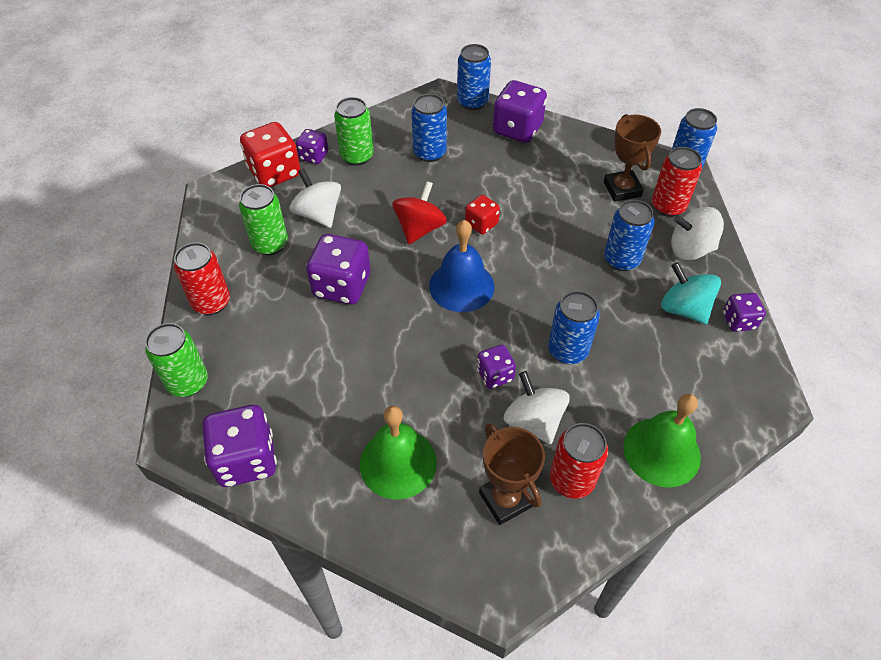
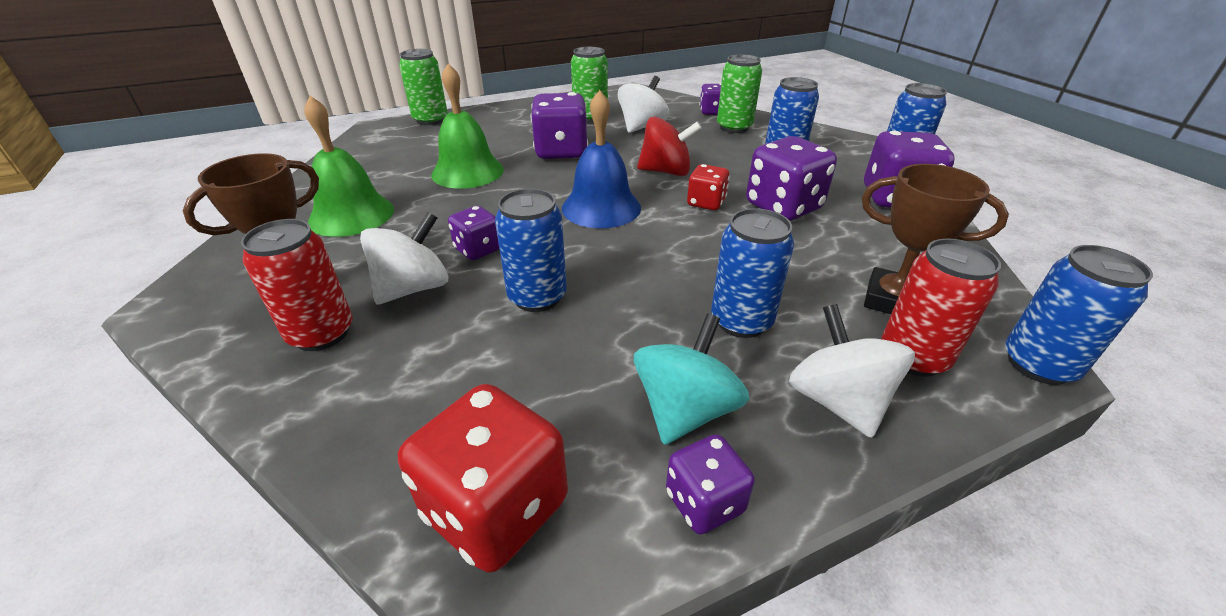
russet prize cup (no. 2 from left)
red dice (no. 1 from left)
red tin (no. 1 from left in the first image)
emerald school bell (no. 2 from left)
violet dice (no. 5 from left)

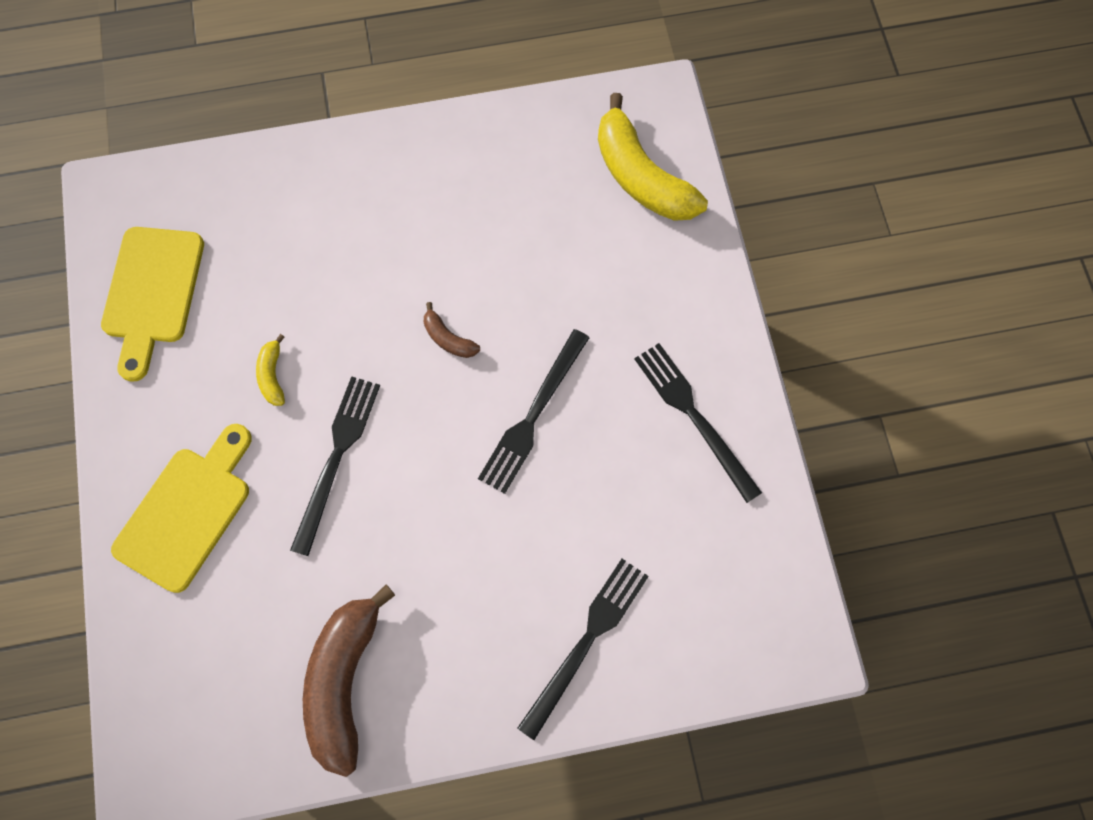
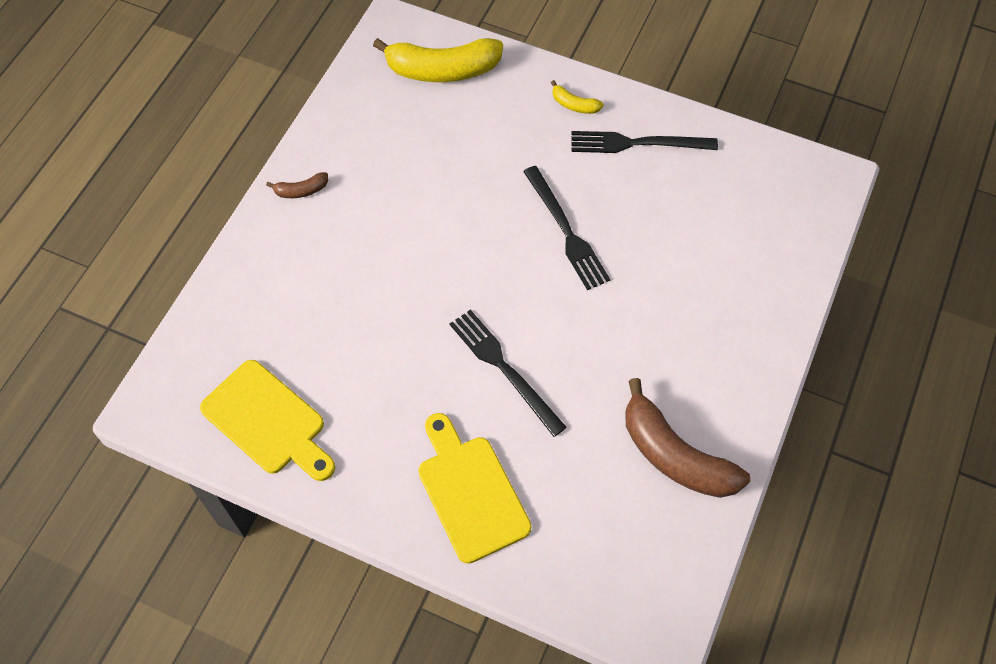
russet banana (no. 1 from left)
yellow banana (no. 2 from left)
ebony table fork (no. 3 from left in the first image)

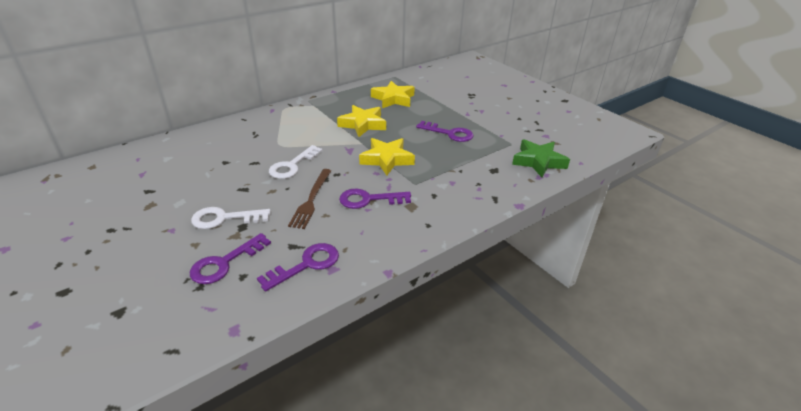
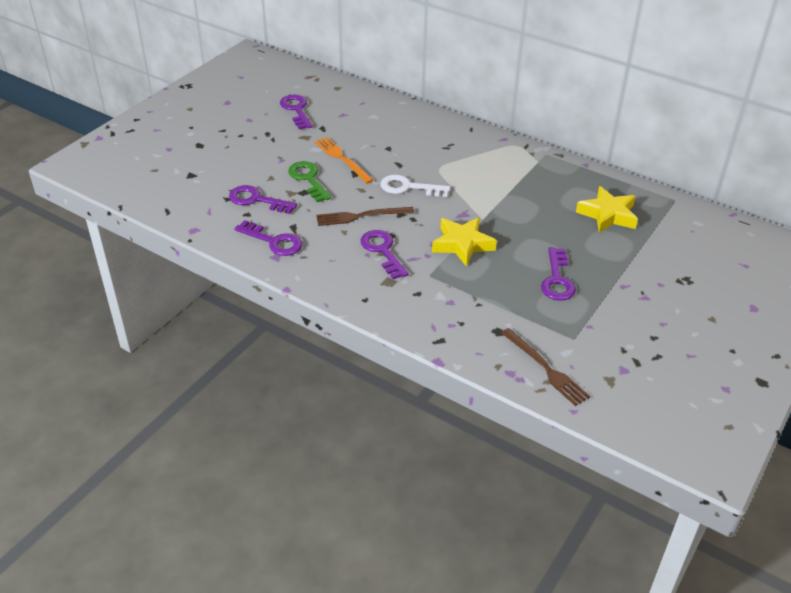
yellow star shape (no. 1 from left in the first image)
russet table fork (no. 2 from left)
emerald door key
violet door key (no. 3 from left)
orange-coloured table fork

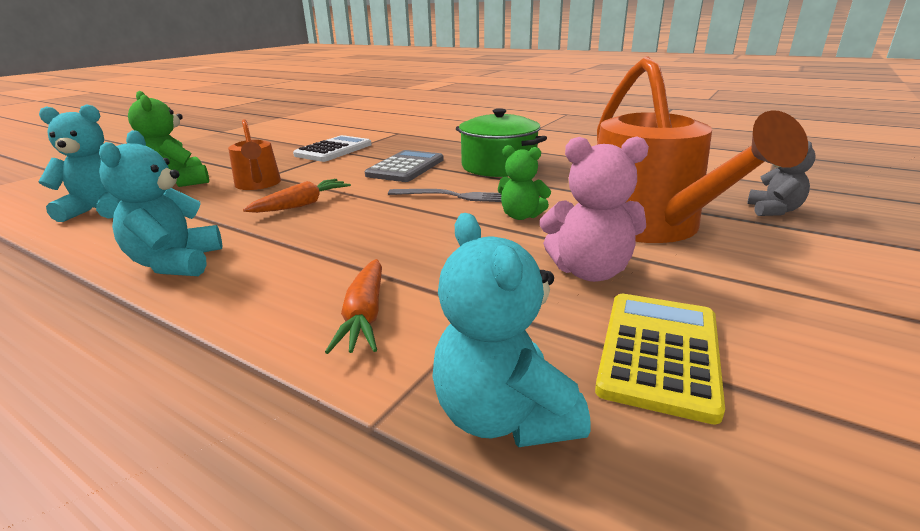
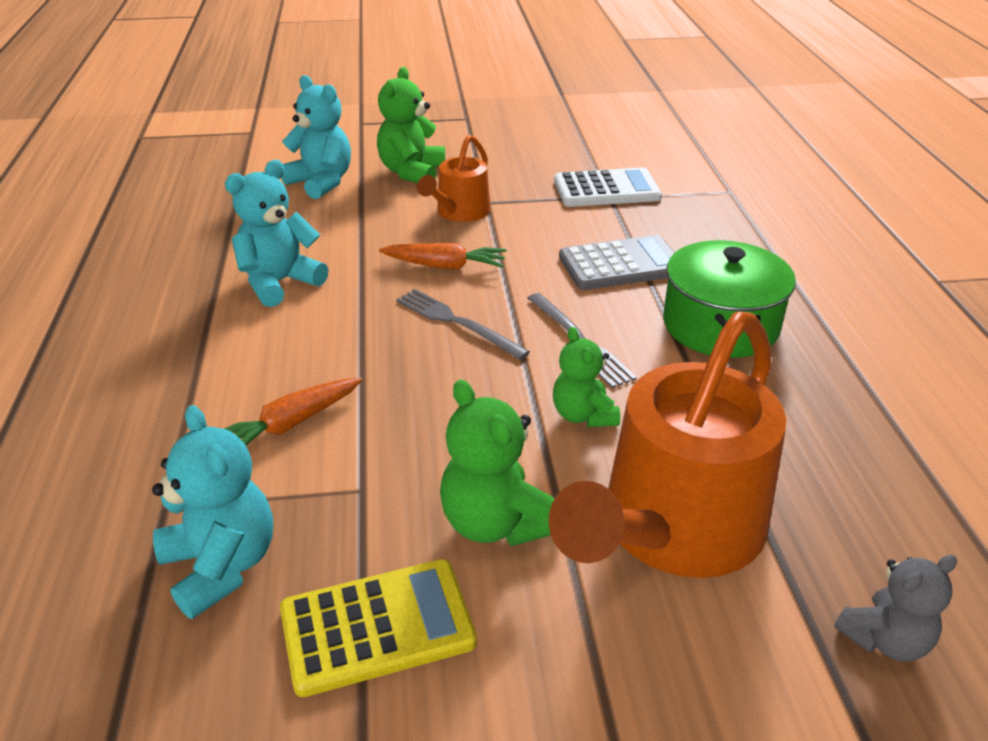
emerald stuffed bear (no. 2 from left)
turquoise stuffed bear (no. 1 from left)
gray table fork (no. 1 from left)

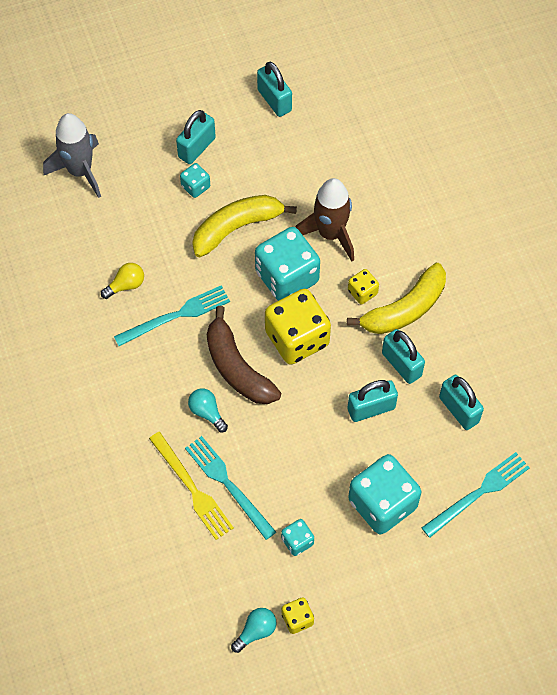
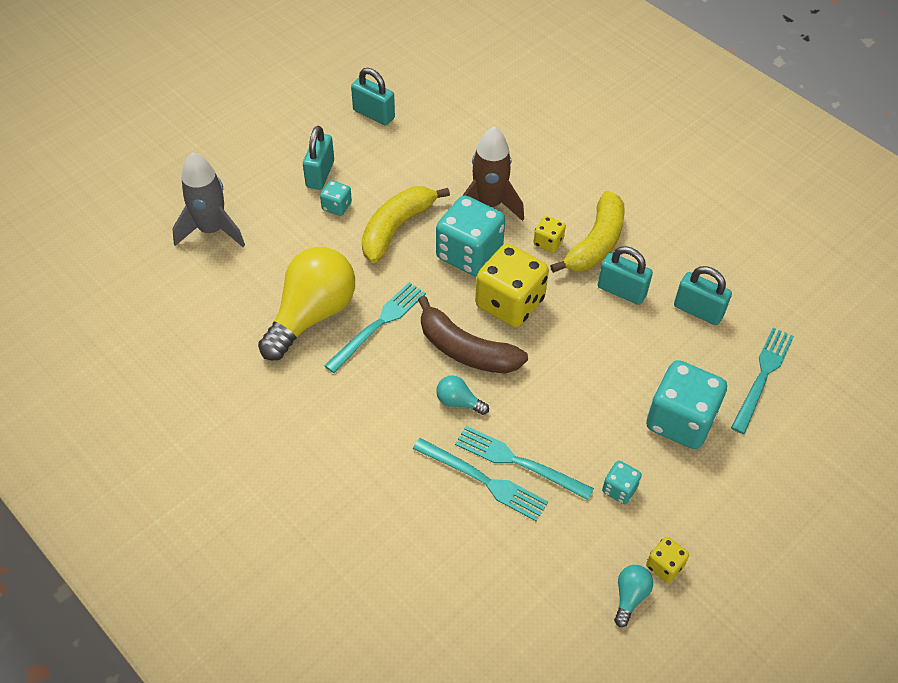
yellow light bulb
turquoise small lock (no. 3 from left in the first image)
turquoise table fork (no. 2 from left)

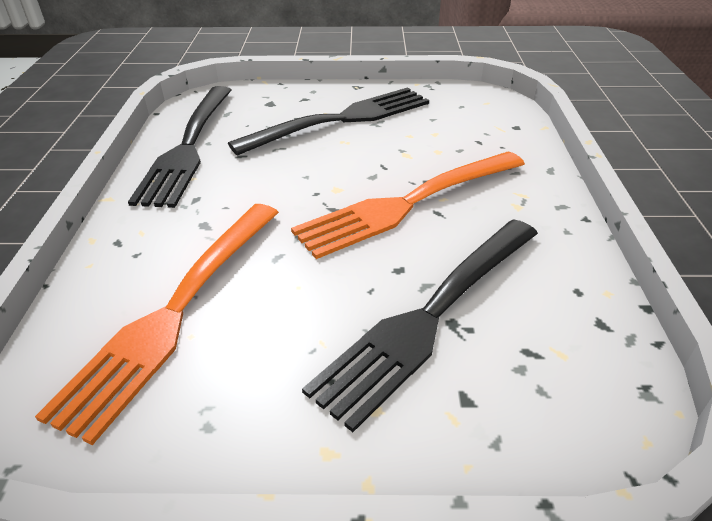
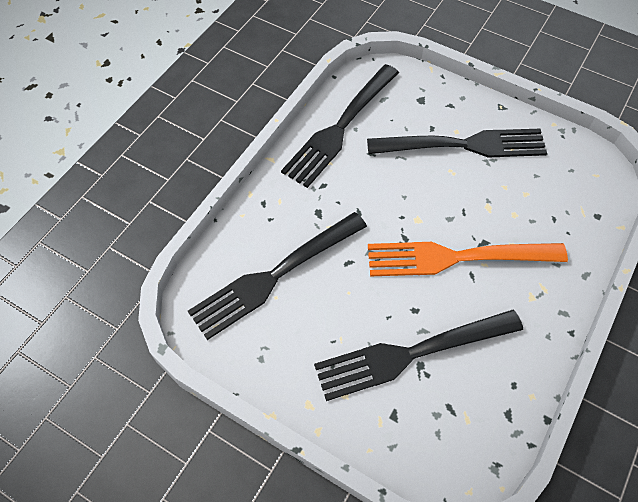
ebony table fork (no. 1 from left)

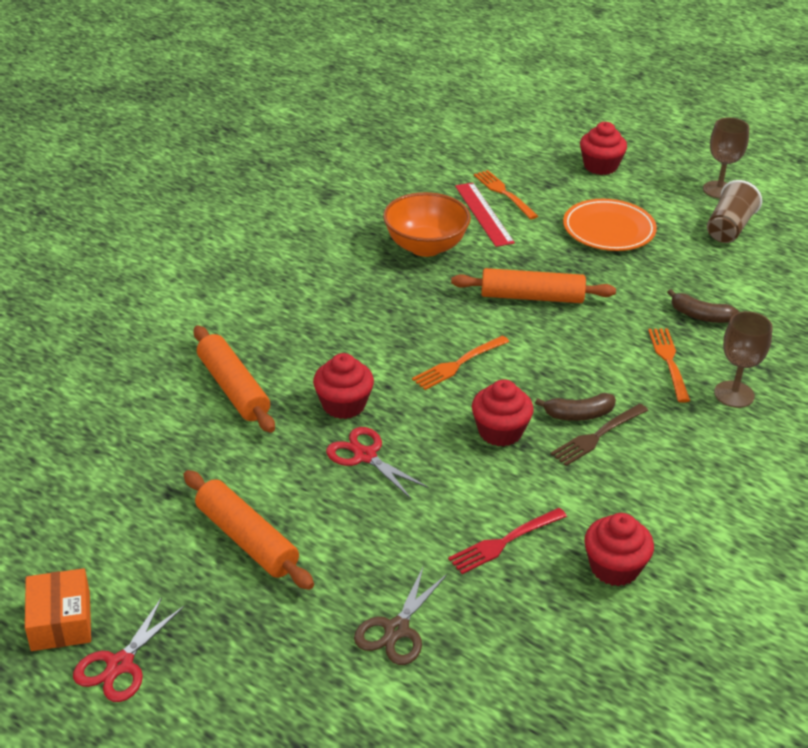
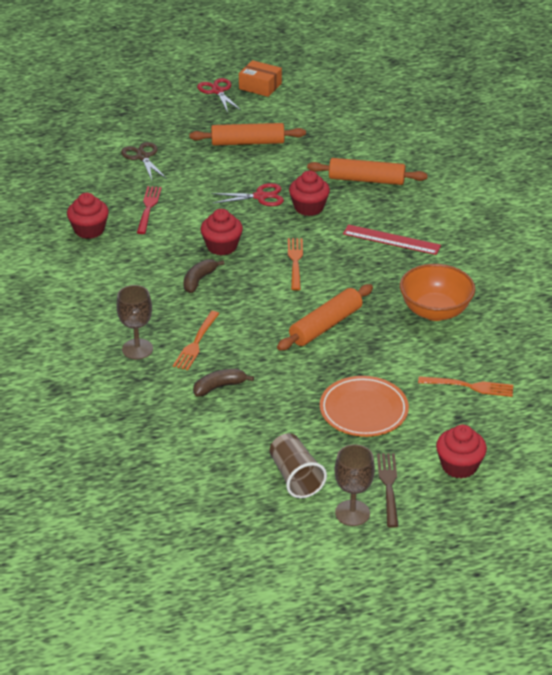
red ruler
orange-coloured table fork (no. 1 from left)
russet table fork

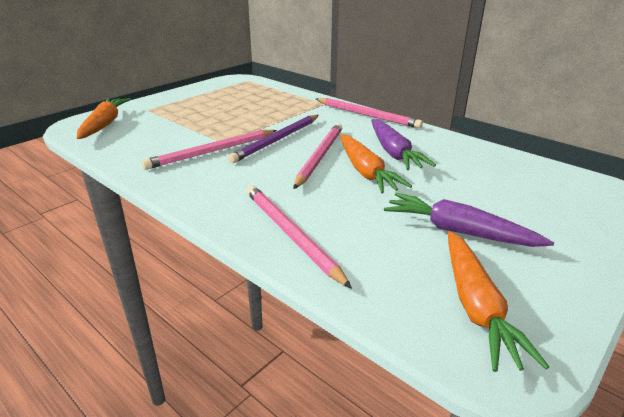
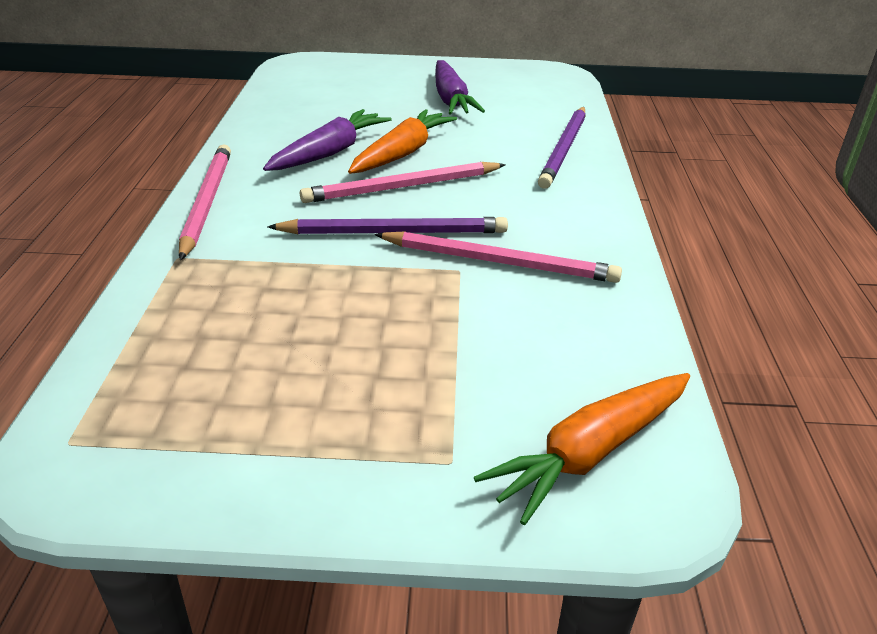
violet wooden pencil (no. 2 from left)
orange-coloured root vegetable (no. 3 from left in the first image)

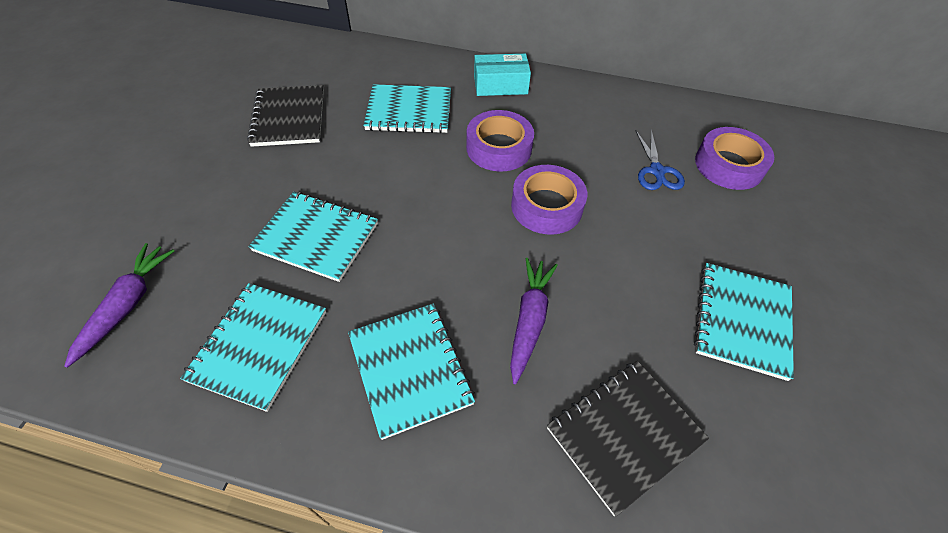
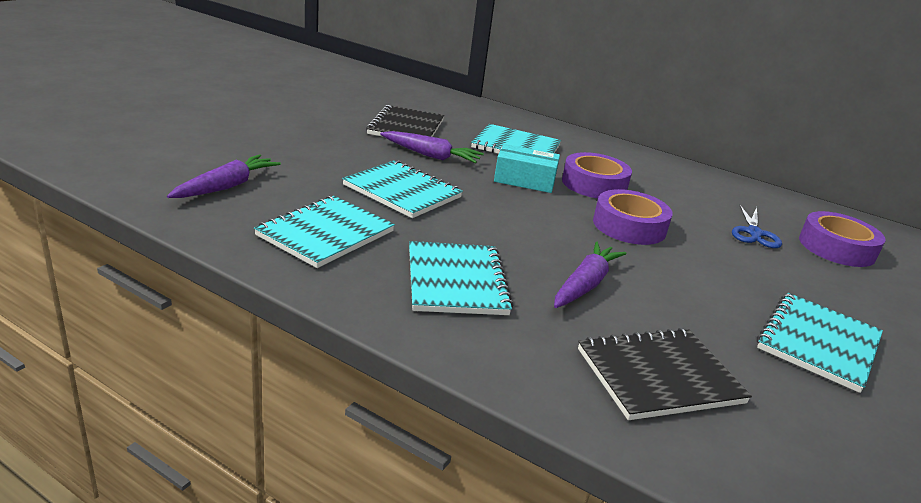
turquoise box
violet root vegetable (no. 2 from left)

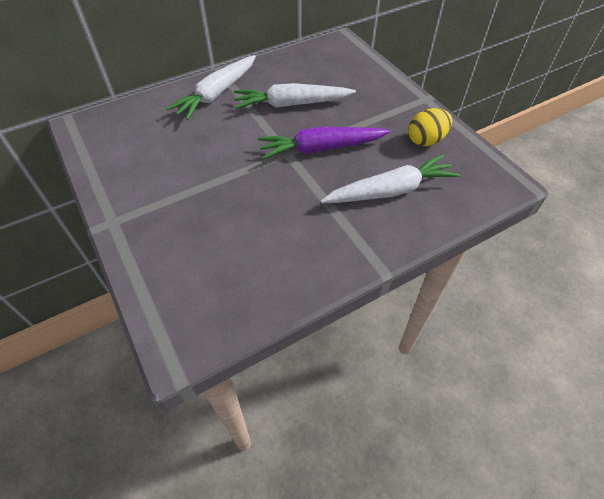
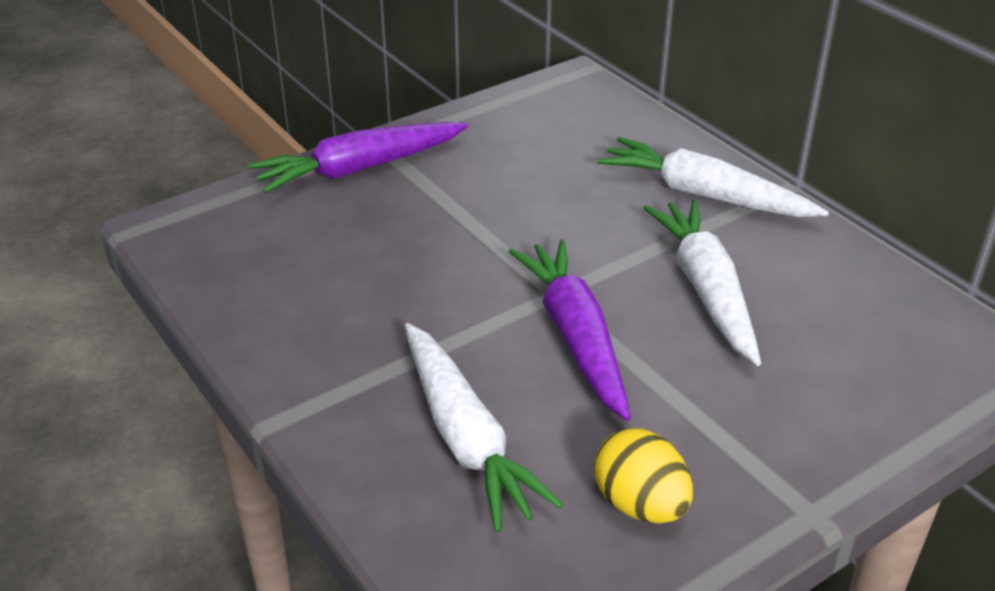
violet root vegetable (no. 1 from left)

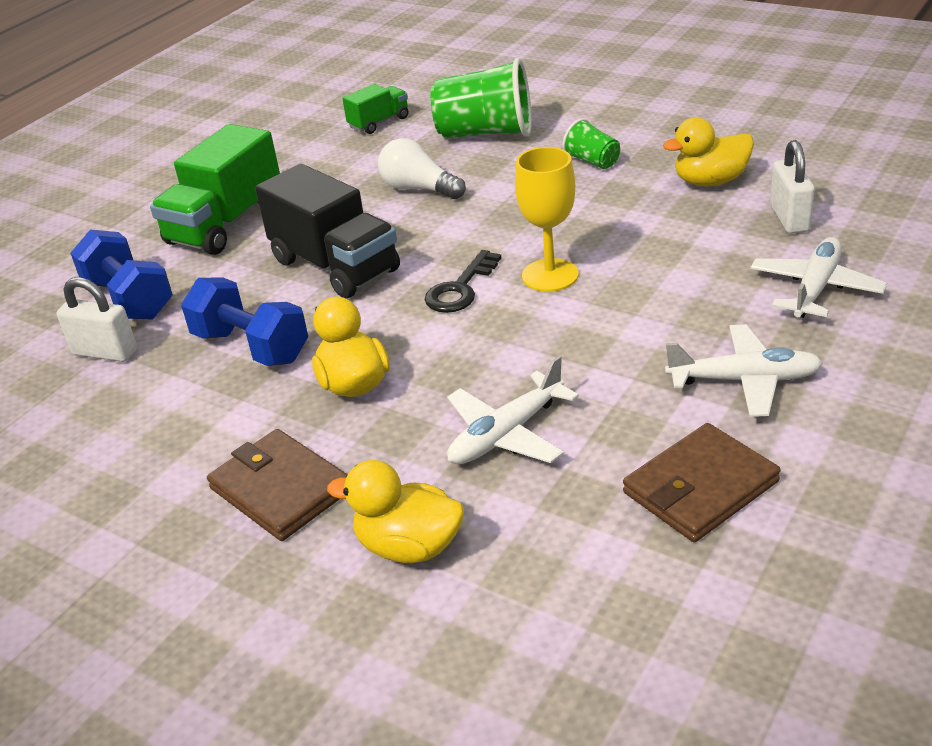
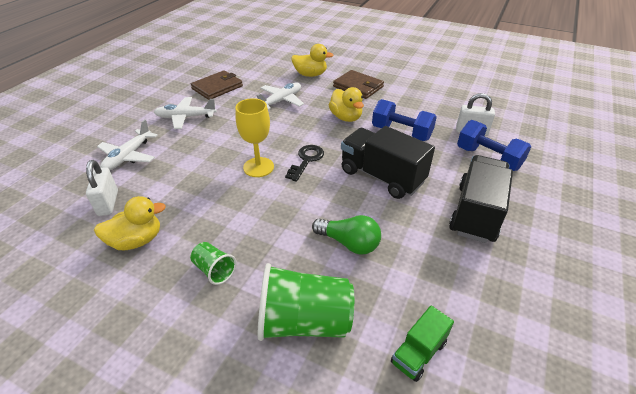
ebony lorry (no. 2 from left)
emerald light bulb

